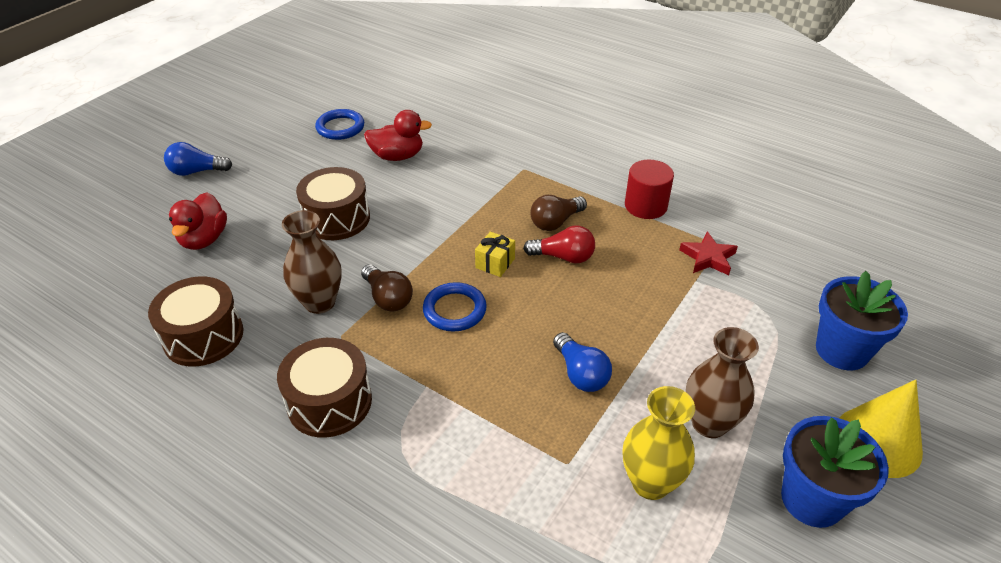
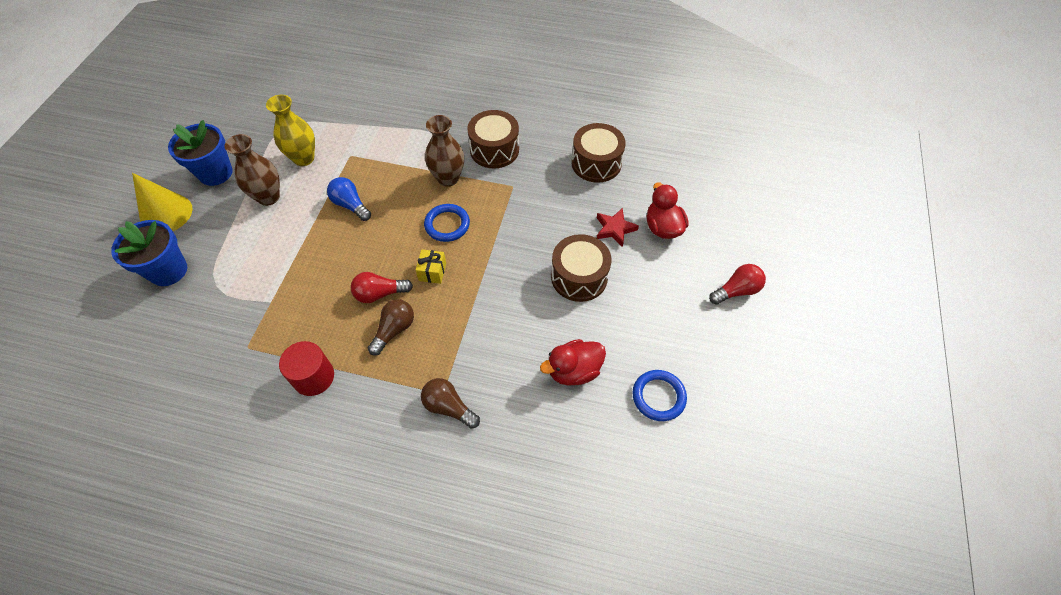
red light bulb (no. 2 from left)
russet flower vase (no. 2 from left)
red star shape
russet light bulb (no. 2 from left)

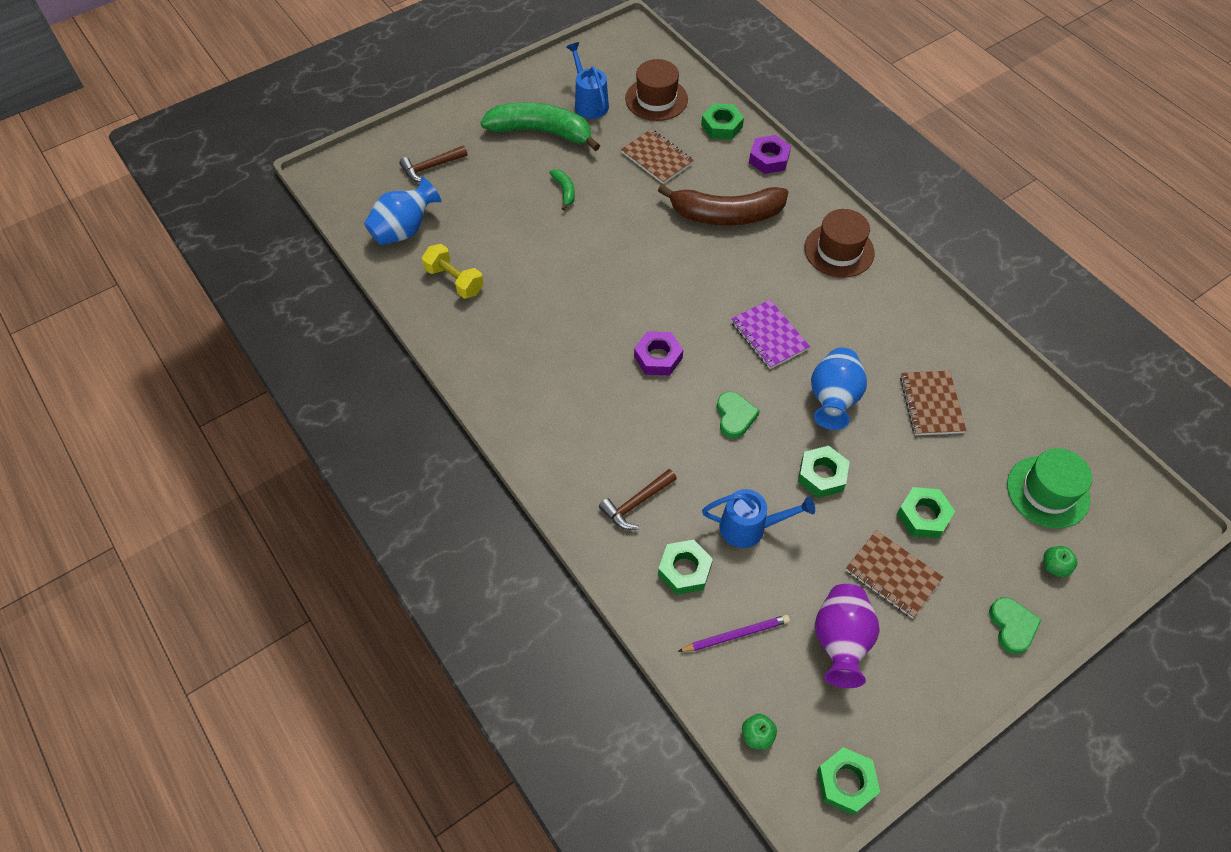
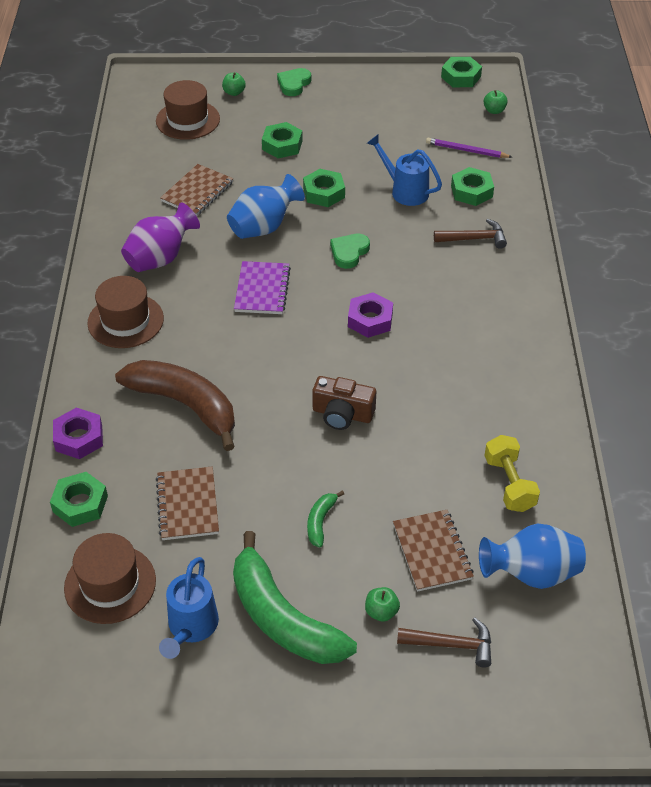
russet hat (no. 3 from left)
russet notebook (no. 3 from left)
violet flower vase
russet compact camera
emerald apple (no. 2 from left)

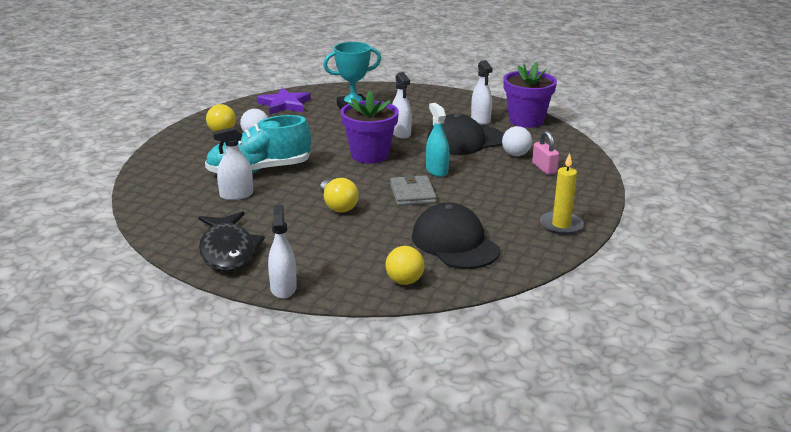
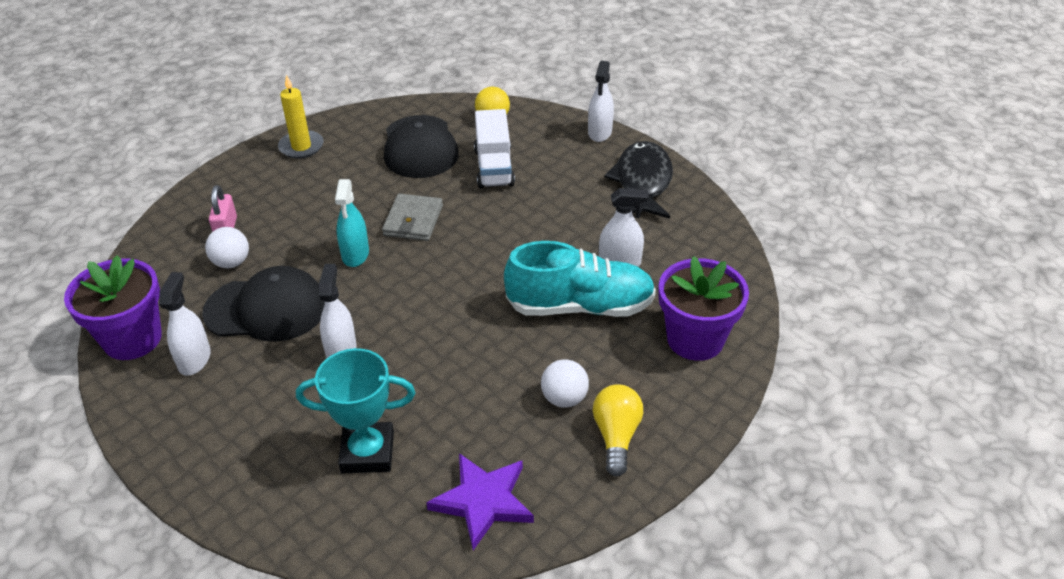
violet potted plant (no. 2 from left)
yellow light bulb (no. 2 from left in the first image)
pure white lorry

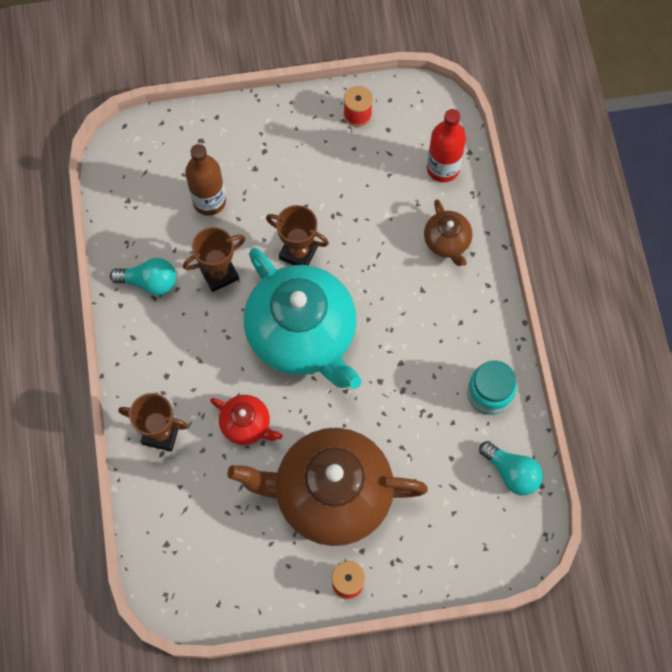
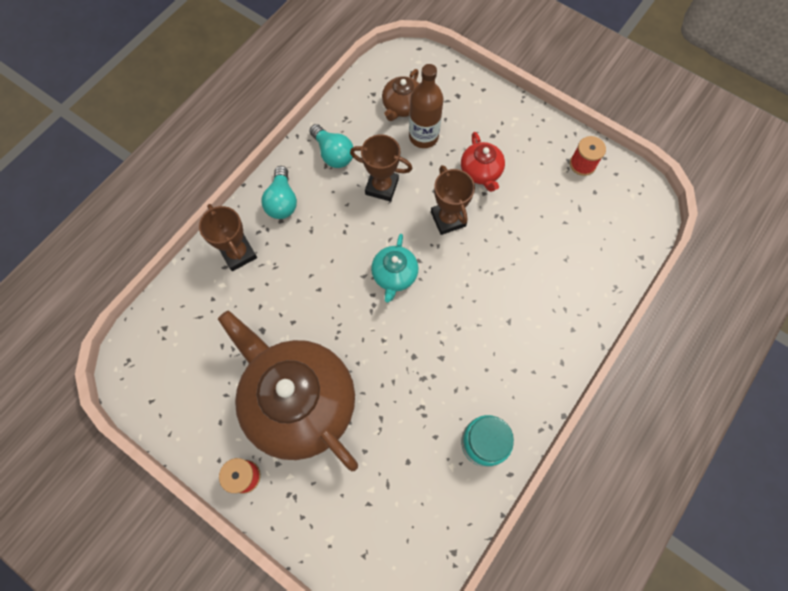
red bottle
russet tea pot (no. 2 from left)
turquoise tea pot
red tea pot
turquoise light bulb (no. 1 from left)

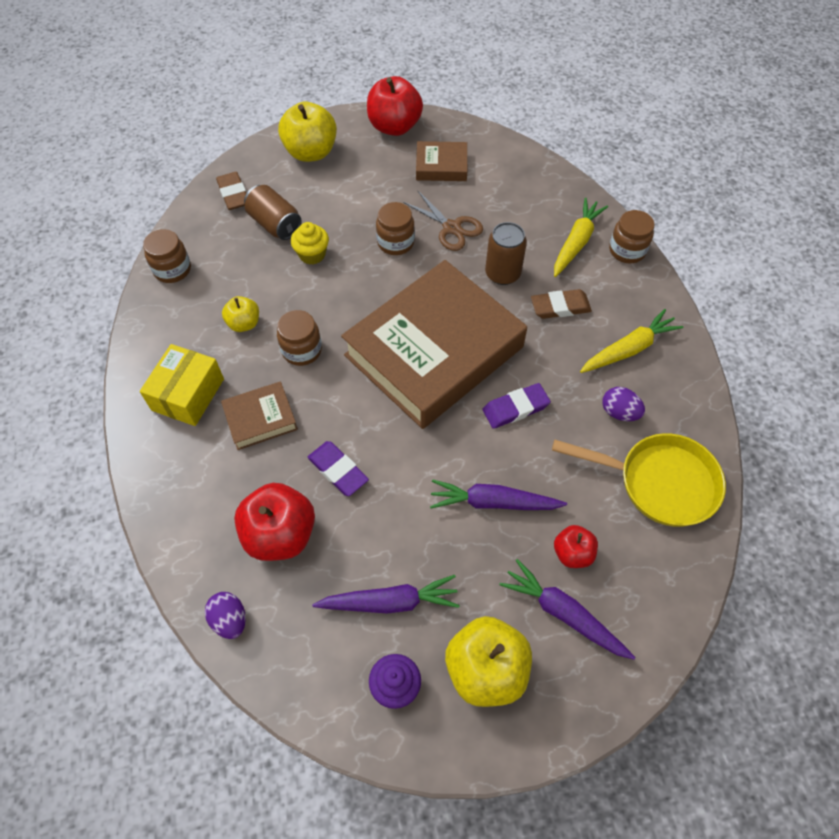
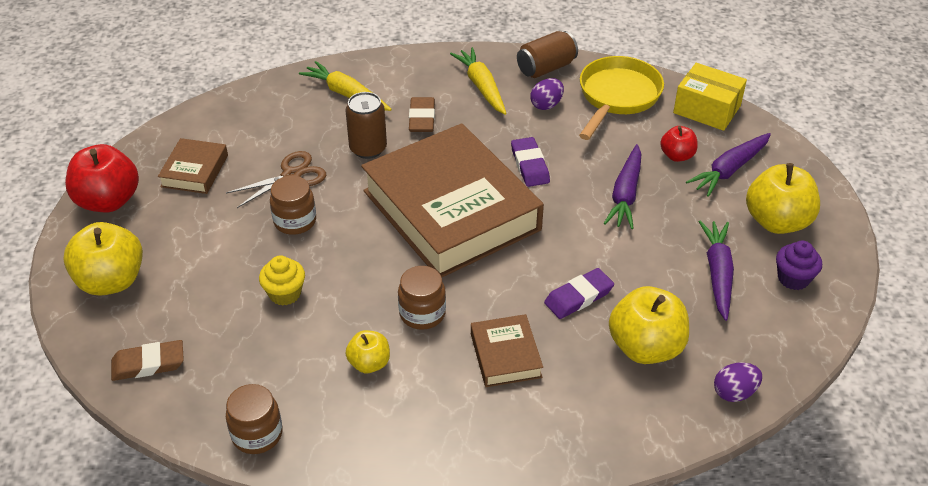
russet tin (no. 2 from left)
russet jar (no. 4 from left in the first image)
yellow box
yellow apple (no. 3 from left)

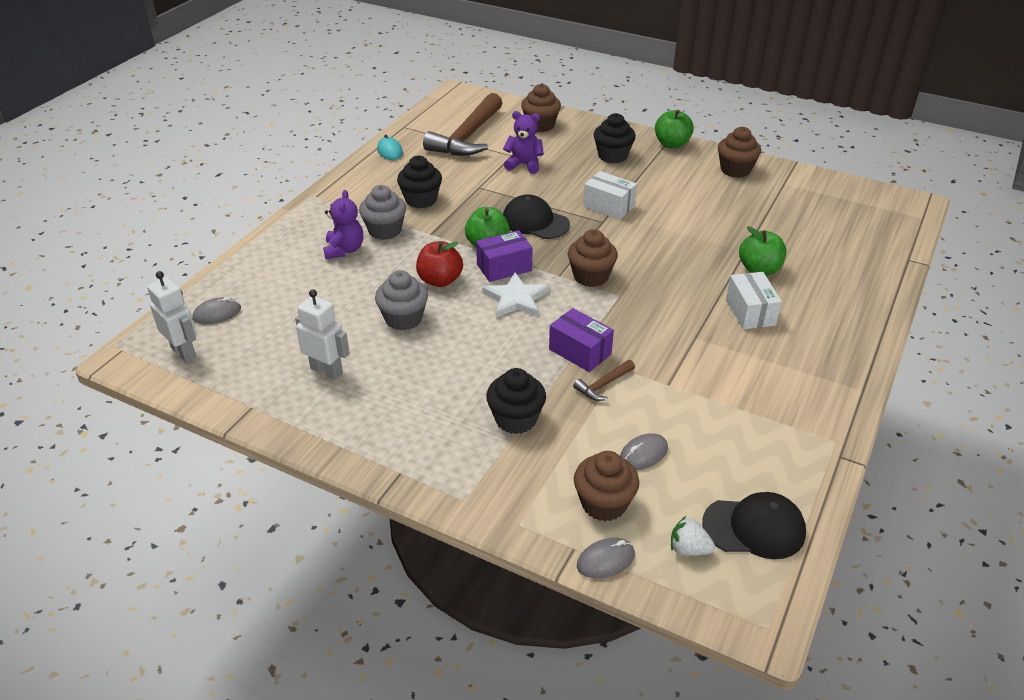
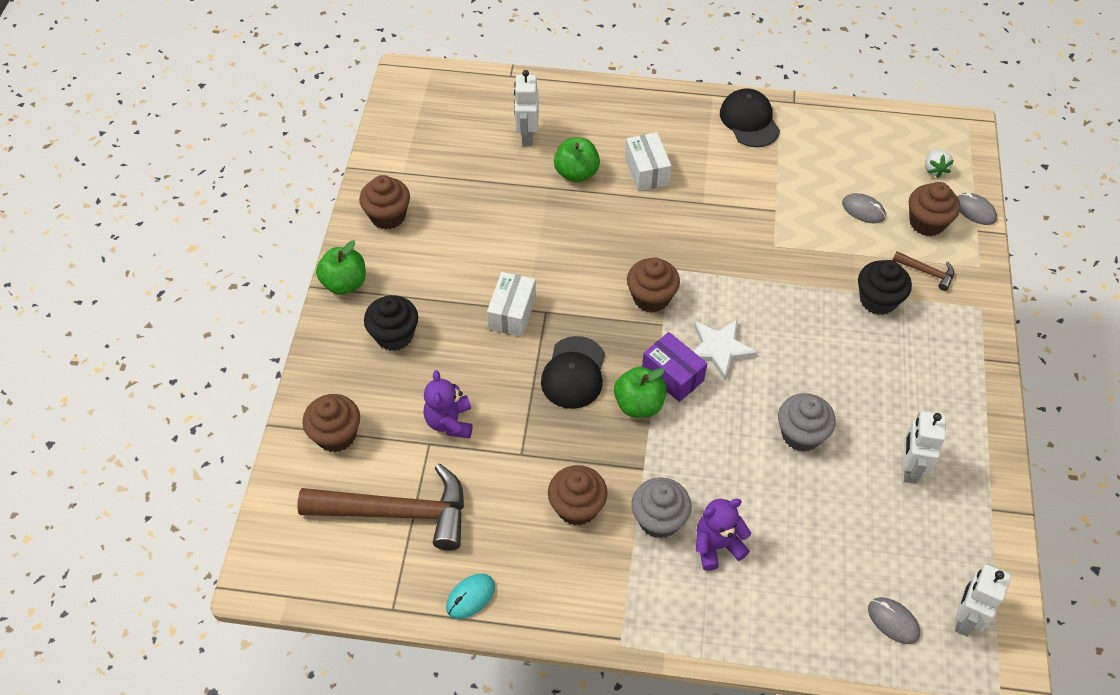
russet muffin (no. 3 from left)
red apple
pure white box (no. 2 from left)
violet box (no. 2 from left in the first image)
russet claw hammer (no. 2 from left)
ebony baseball cap (no. 2 from left)
pure white toy robot (no. 1 from left)

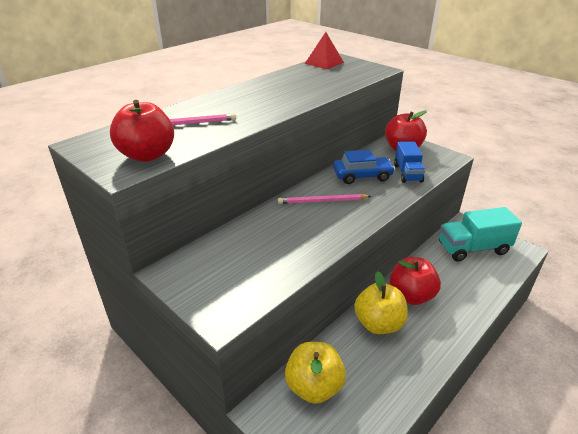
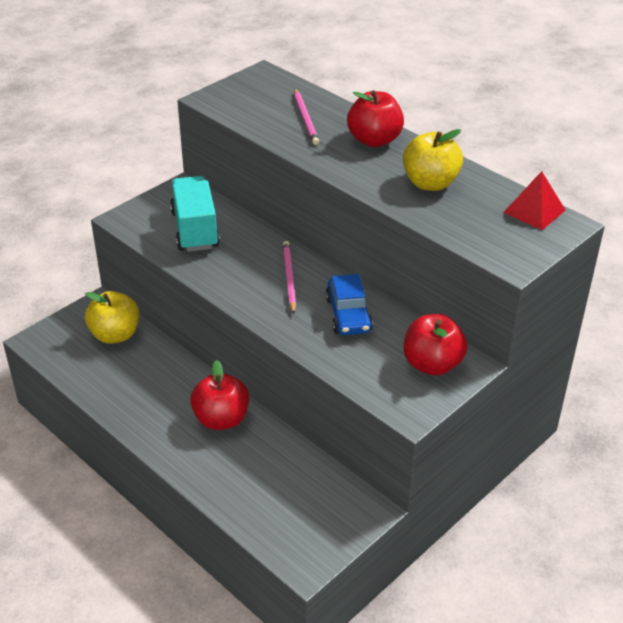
red apple (no. 2 from left)
blue lorry
turquoise lorry
yellow apple (no. 2 from left)

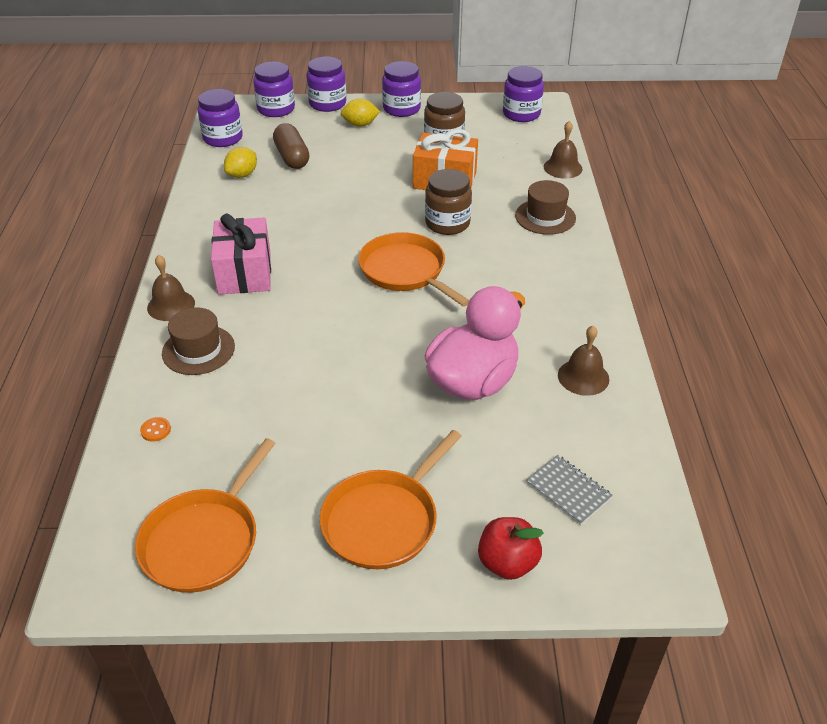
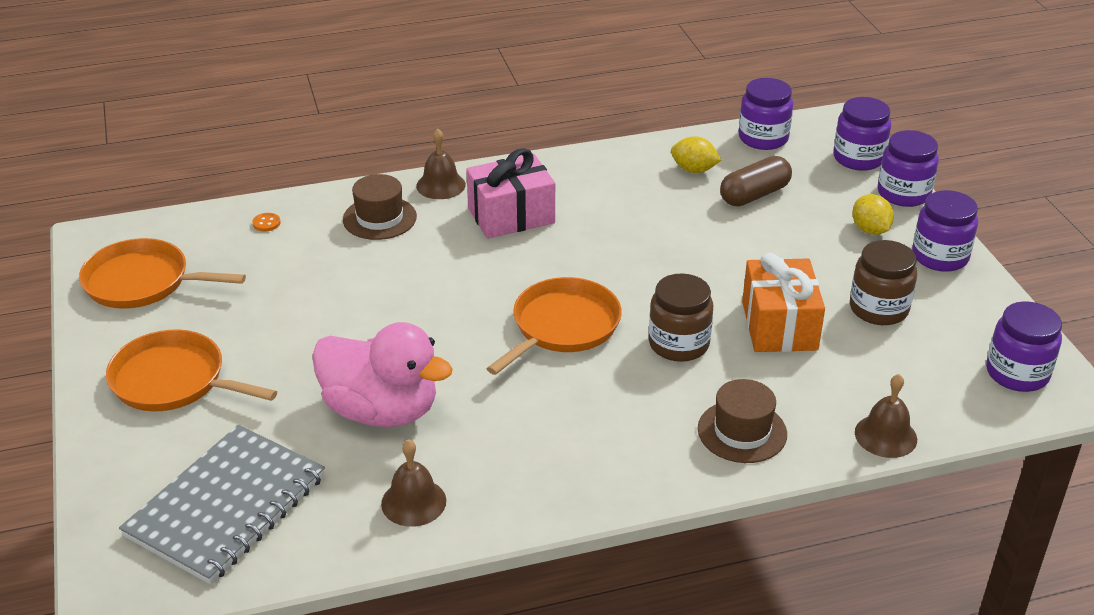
gray notebook
red apple

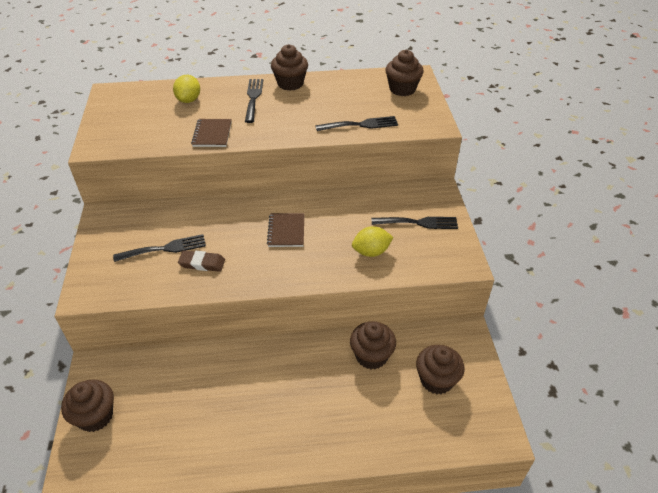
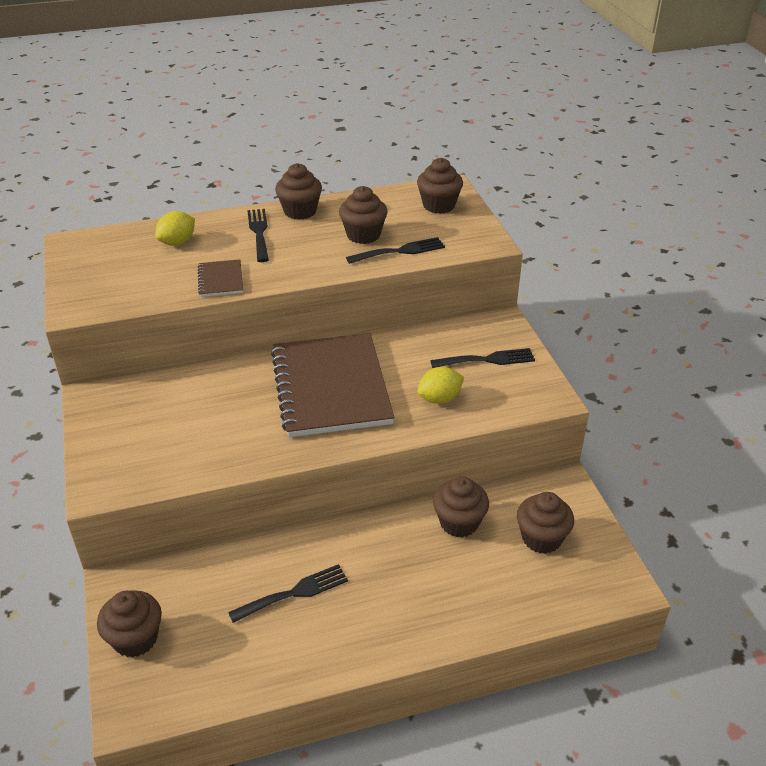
yellow toy lemon (no. 1 from left)
russet notebook (no. 2 from left)
ebony table fork (no. 2 from left)
russet gum eraser
russet muffin (no. 3 from left)

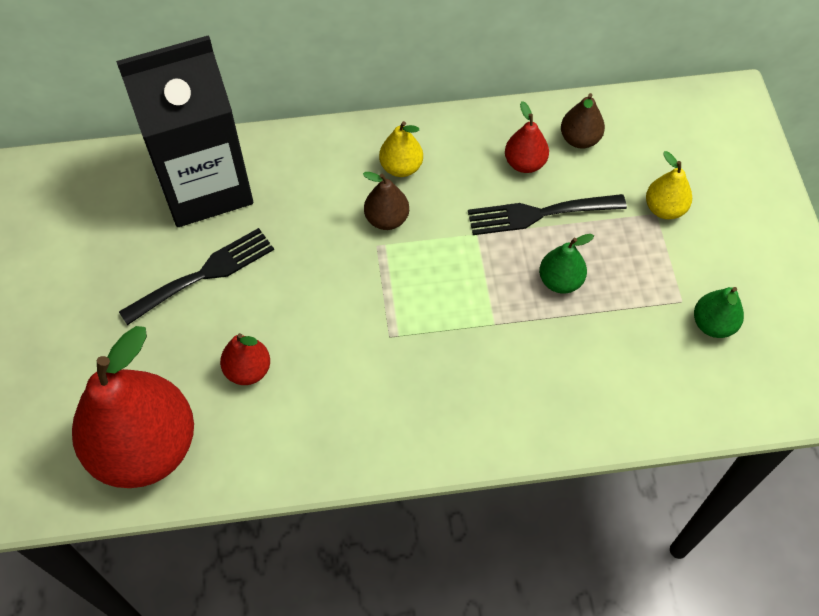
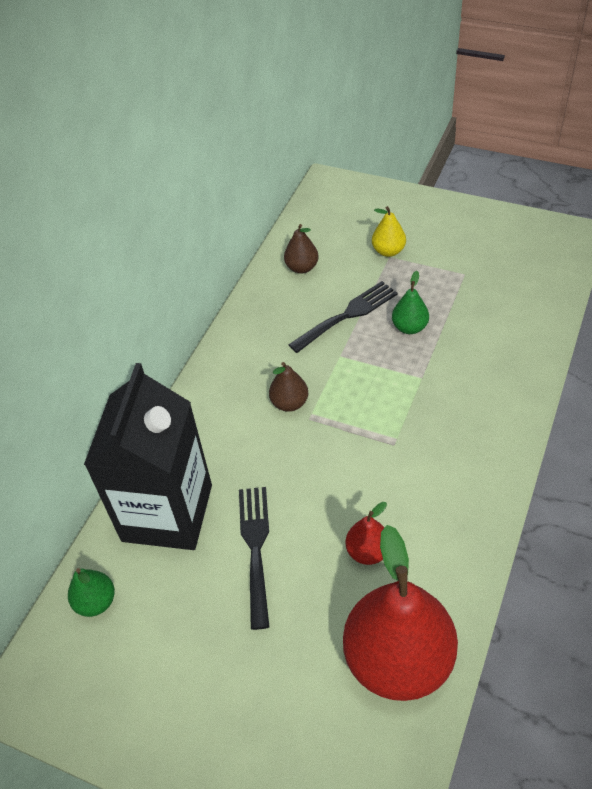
red pear (no. 3 from left in the first image)
yellow pear (no. 1 from left in the first image)
ebony table fork (no. 2 from left)
emerald pear (no. 1 from left)

